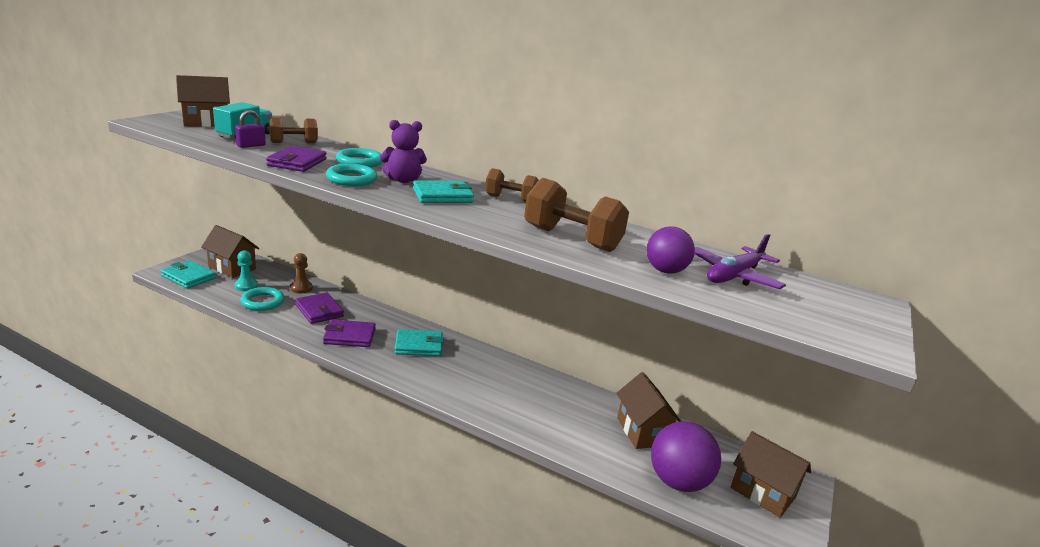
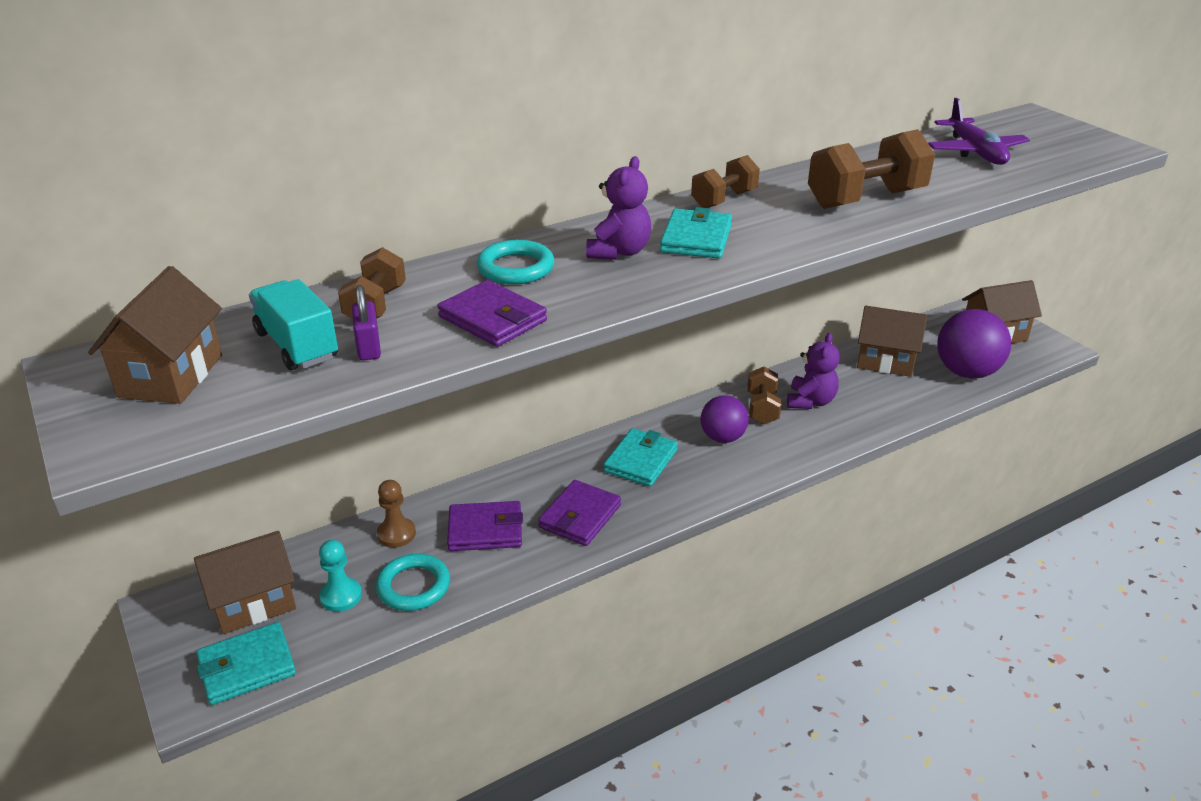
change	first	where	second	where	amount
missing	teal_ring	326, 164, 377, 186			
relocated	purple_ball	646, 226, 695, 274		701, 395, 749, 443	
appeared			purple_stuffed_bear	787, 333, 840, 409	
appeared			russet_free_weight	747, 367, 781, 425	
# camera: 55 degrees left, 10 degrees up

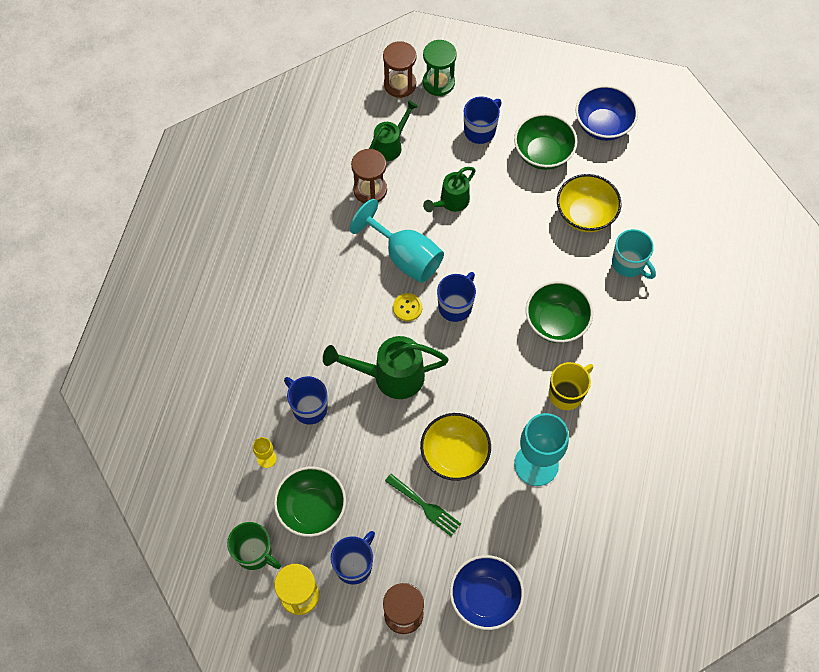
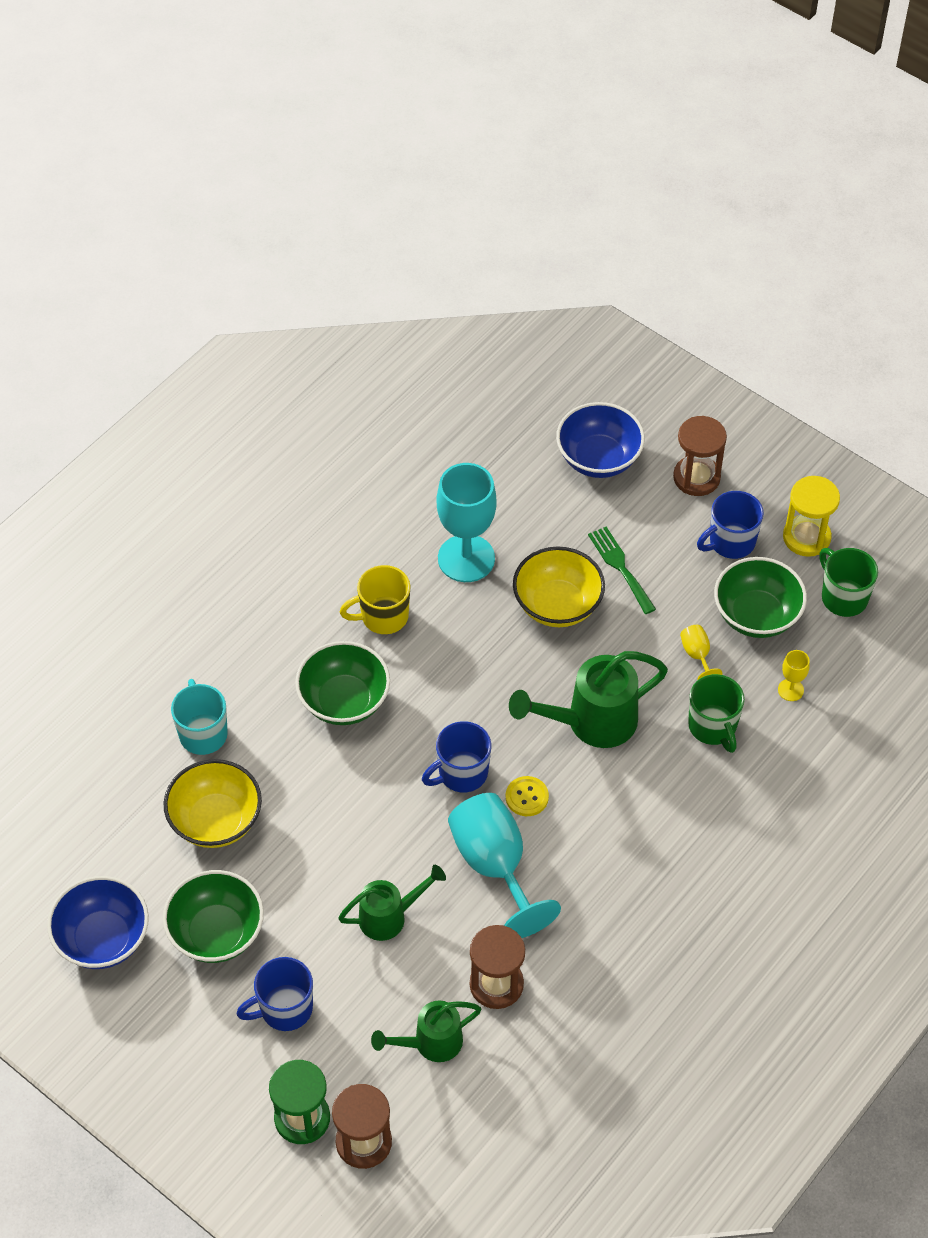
change	first	where	second	where	amount
spun	leaf-green_watering_can	323, 336, 449, 399		509, 651, 668, 748	135 degrees clockwise
colour	blue_coffee_mug	284, 376, 328, 424	leaf-green_coffee_mug	688, 674, 745, 753	
appeared			golden_chalice	680, 625, 722, 680	
# camera: 155 degrees left, 10 degrees down

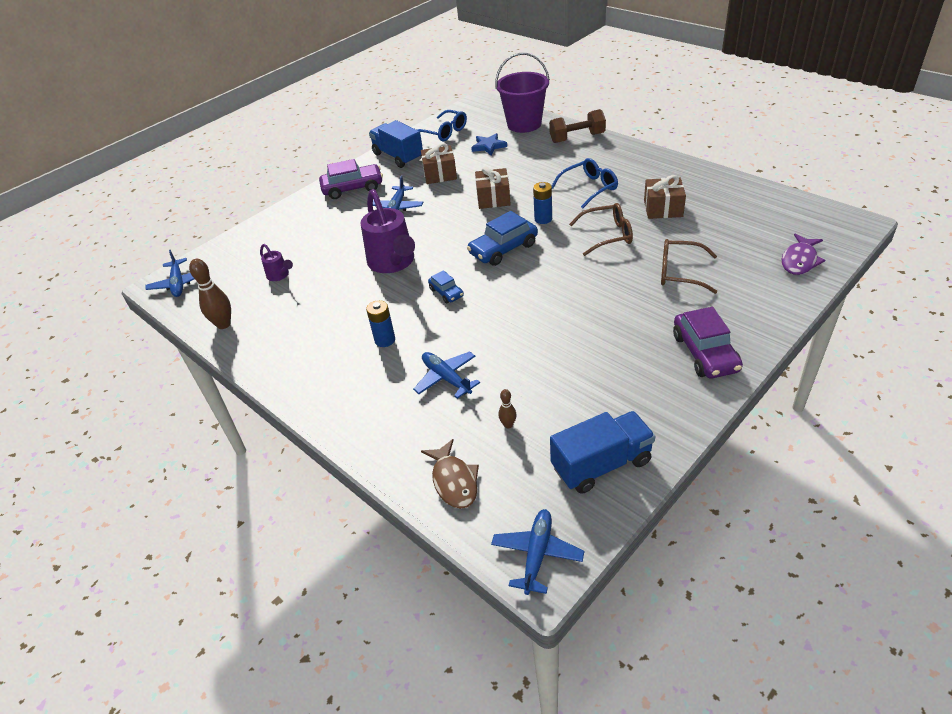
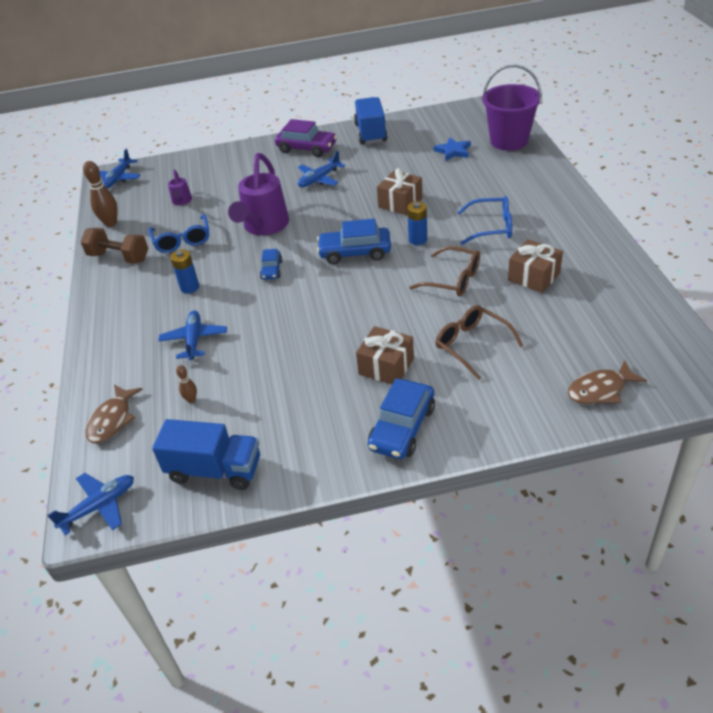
change	first	where	second	where	amount
relocated	russet_free_weight	549, 109, 606, 143		81, 228, 148, 264	
relocated	blue_glasses	417, 110, 467, 142		149, 214, 209, 253	
relocated	russet_gift	421, 143, 457, 184		356, 326, 414, 384	
colour	purple_toy_fish	781, 233, 826, 275	russet_toy_fish	568, 361, 647, 404	
colour	purple_car	673, 307, 743, 379	blue_car	368, 378, 435, 459	
# camera: 35 degrees right, 0 degrees up

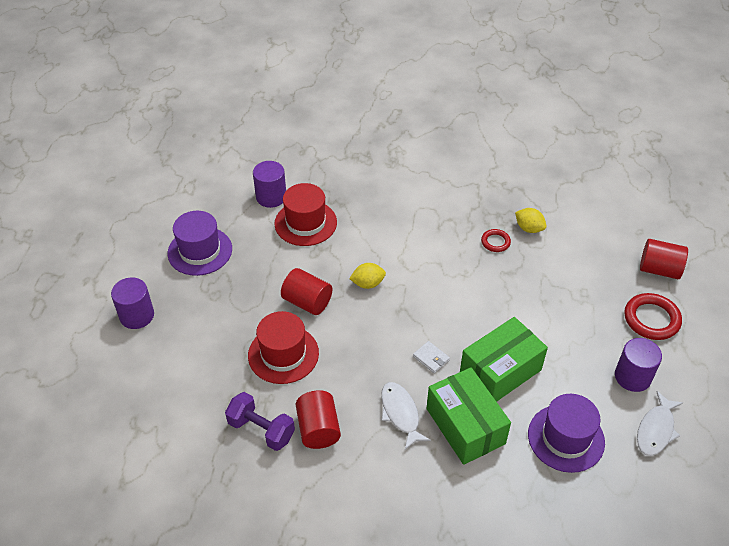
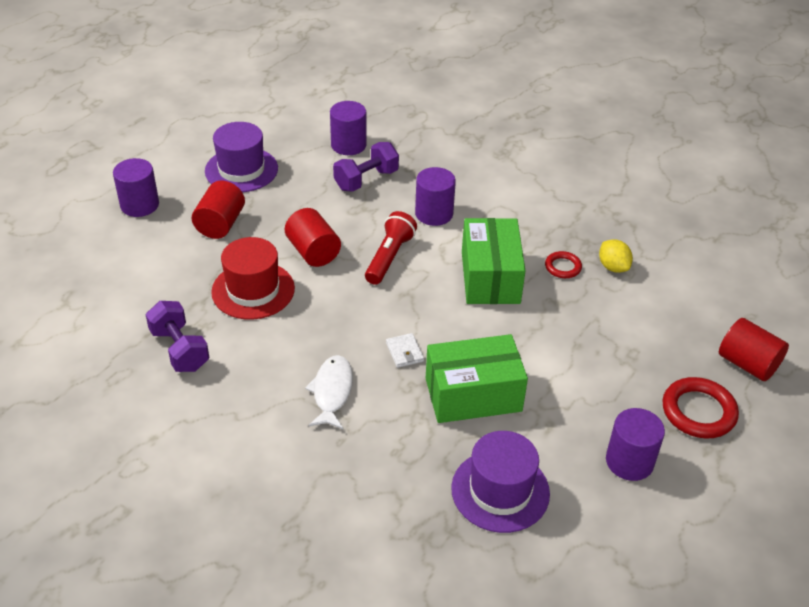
change	first	where	second	where	amount
exchanged	scarlet_top_hat	274, 183, 337, 246	purple_free_weight	333, 142, 399, 192	
exchanged	golden_lemon	349, 263, 386, 289	scarlet_torch	365, 211, 417, 285	
relocated	leaf-green_parcel	426, 367, 511, 465		462, 218, 526, 304	
relocated	scarlet_cylinder_shape	296, 390, 341, 449		192, 181, 245, 239	
missing	pure_white_toy_fish	637, 391, 683, 456			
appeared			purple_cylinder_shape	415, 167, 456, 226	
# camera: 25 degrees right, 5 degrees down

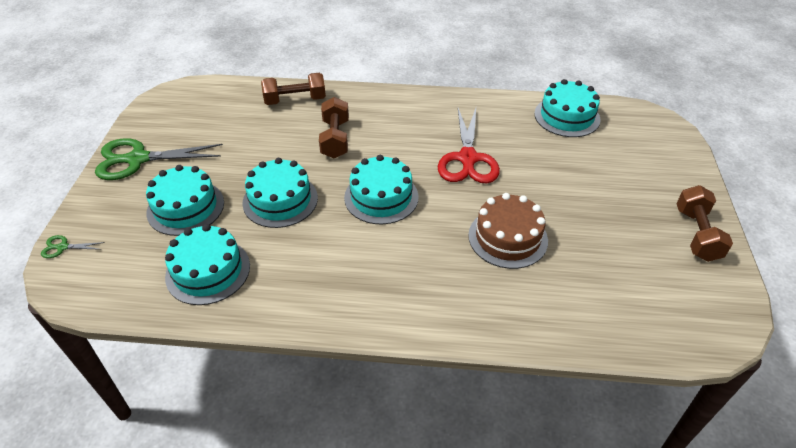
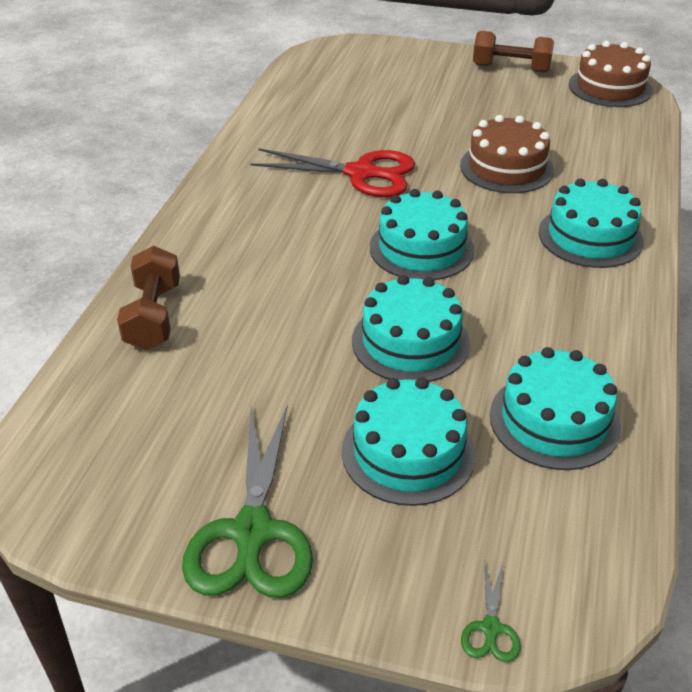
change	first	where	second	where	amount
relocated	teal_cake	534, 79, 600, 137		539, 179, 644, 268	
missing	russet_free_weight	319, 97, 349, 158			
appeared			russet_cake	569, 41, 652, 107	
# camera: 80 degrees left, 5 degrees down

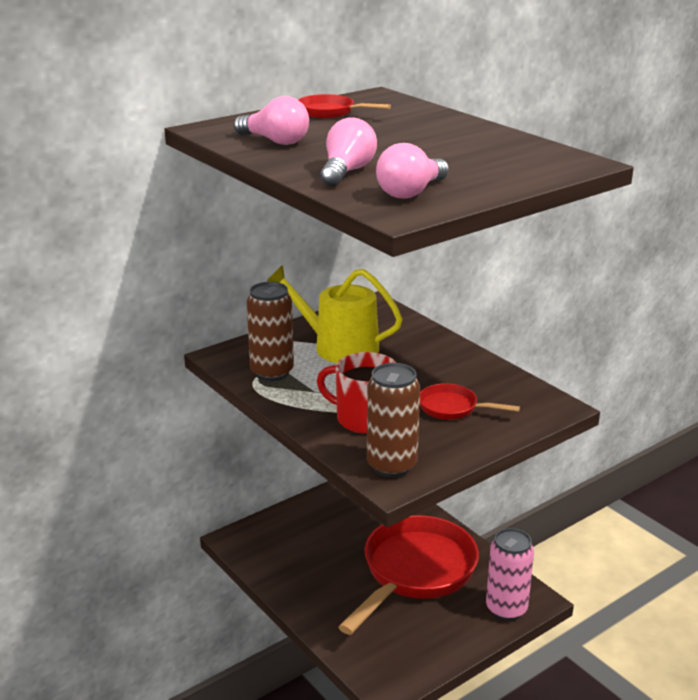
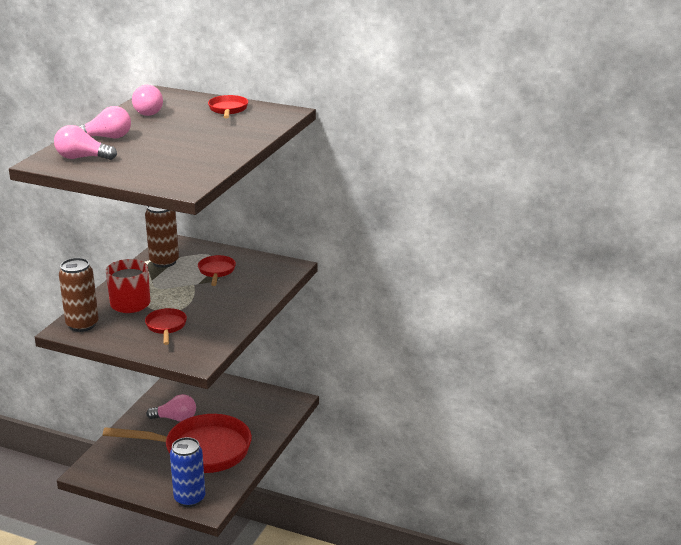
change	first	where	second	where	amount
exchanged	golden_watering_can	267, 265, 403, 363	scarlet_frying_pan	198, 255, 236, 286	
colour	rosy_tin	486, 528, 534, 621	blue_tin	170, 437, 205, 507	
appeared			rosy_lightbulb	146, 394, 196, 422	
# camera: 60 degrees right, 0 degrees up

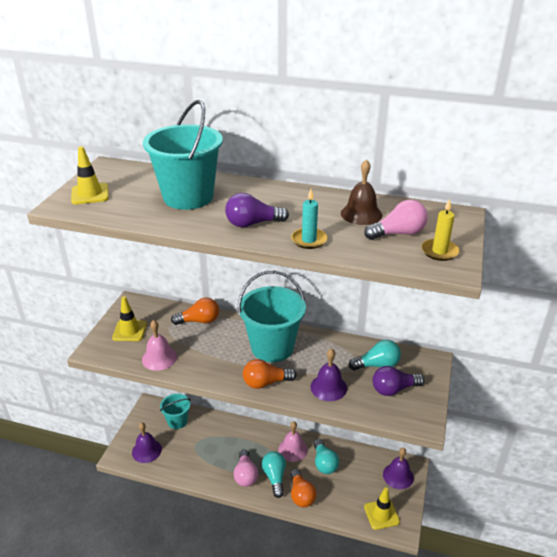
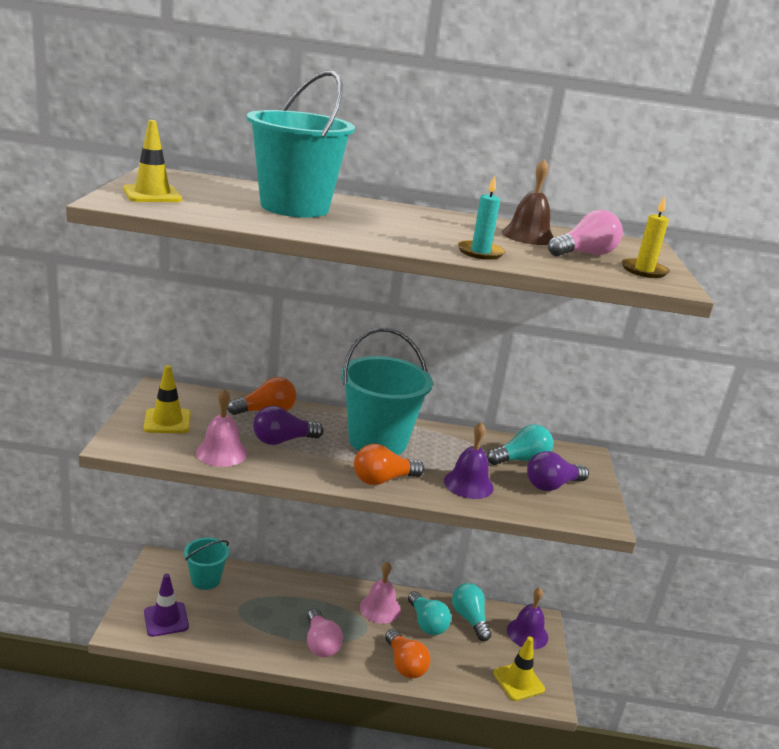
change	first	where	second	where	amount
relocated	purple_lightbulb	225, 193, 289, 227		253, 406, 323, 445	
exchanged	purple_hand_bell	132, 422, 162, 463	purple_road_cone	144, 574, 189, 637	
relocated	teal_lightbulb	262, 452, 286, 498		452, 583, 491, 641	
# camera: 15 degrees left, 10 degrees down

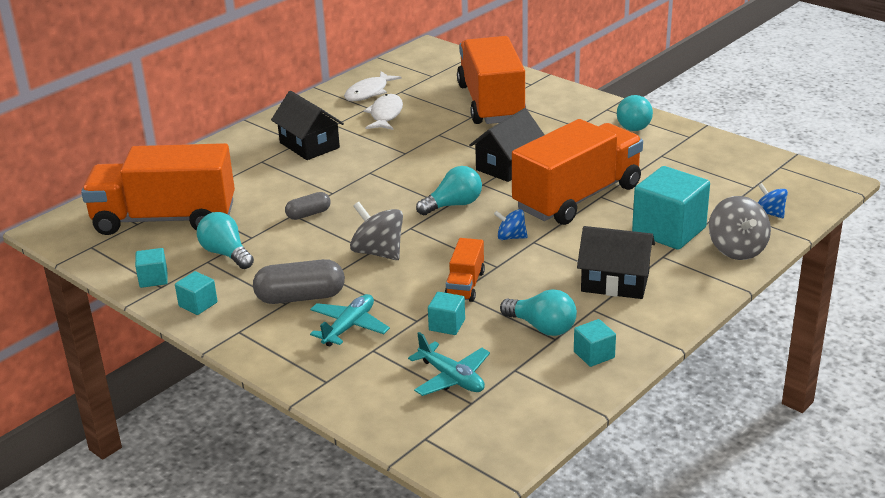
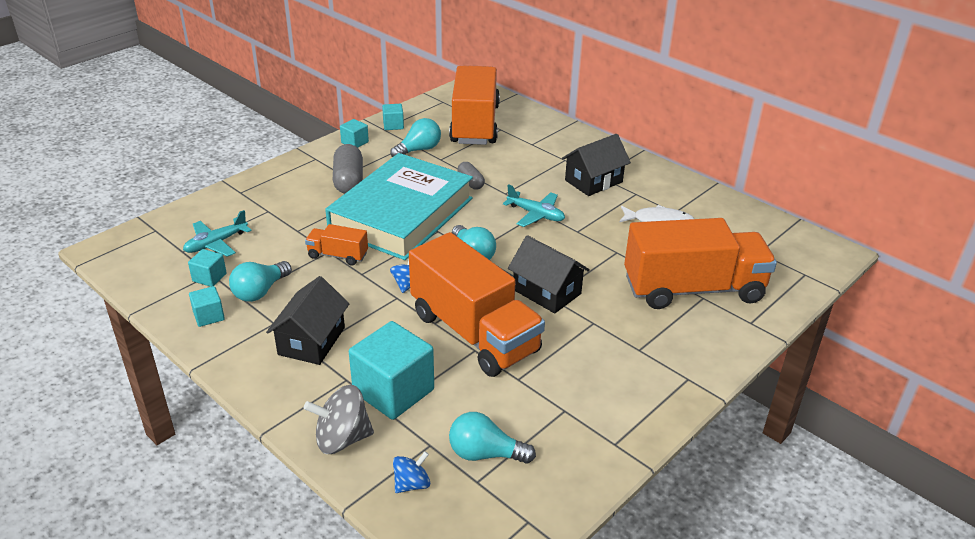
change	first	where	second	where	amount
missing	pure_white_toy_fish	344, 71, 402, 101			
relocated	teal_lightbulb	617, 95, 653, 131		449, 412, 536, 464	
exchanged	grey_toy_top	350, 202, 403, 260	teal_hardback	325, 153, 473, 260	
relocated	teal_solid_cube	428, 292, 465, 335		188, 249, 227, 287	
relocated	teal_aeroplane	310, 294, 390, 347		503, 184, 565, 227	
# camera: 90 degrees right, 5 degrees up

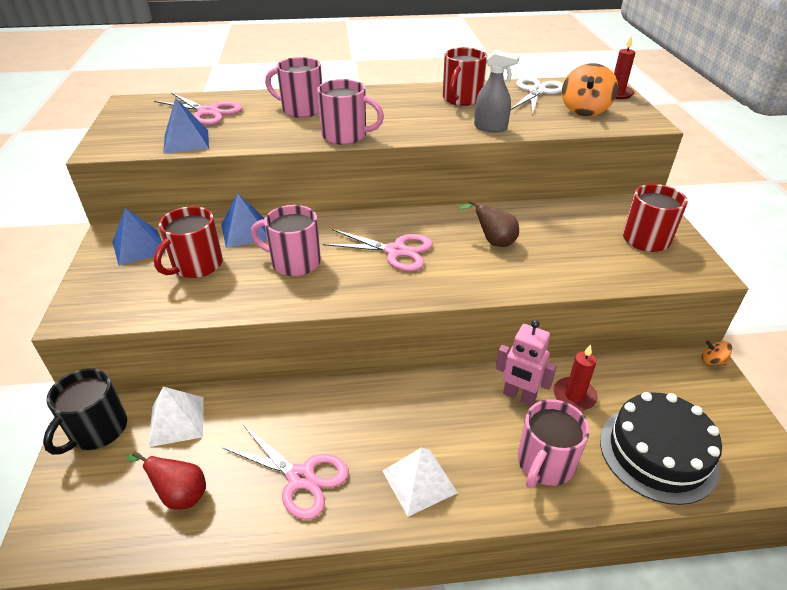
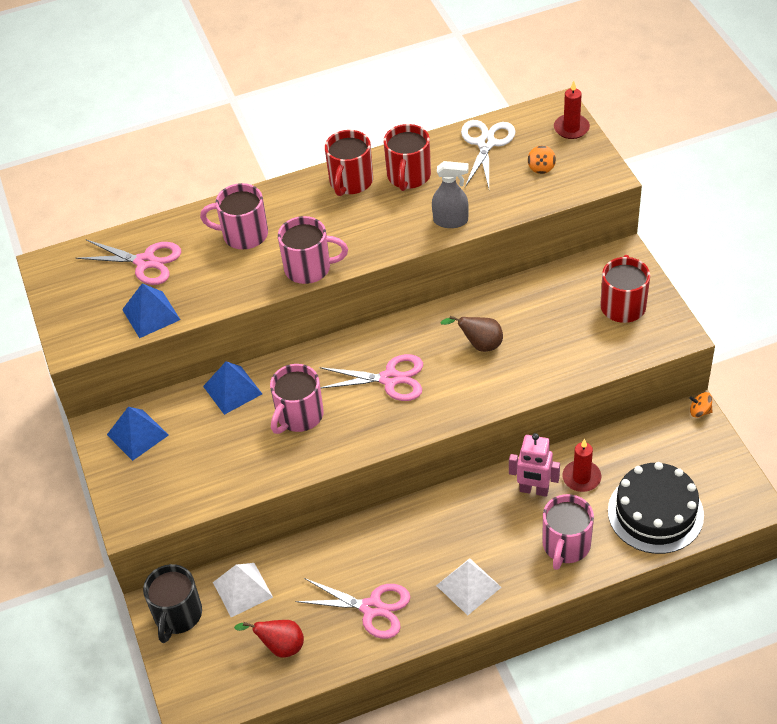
change	first	where	second	where	amount
size	orange_toy_top	562, 63, 618, 116		528, 146, 556, 174	x0.50
spun	rosy_coffee_mug	251, 205, 321, 276		270, 364, 324, 434	60 degrees counterclockwise
relocated	scarlet_coffee_mug	154, 206, 223, 278		325, 130, 373, 196	
# camera: 10 degrees left, 10 degrees up

